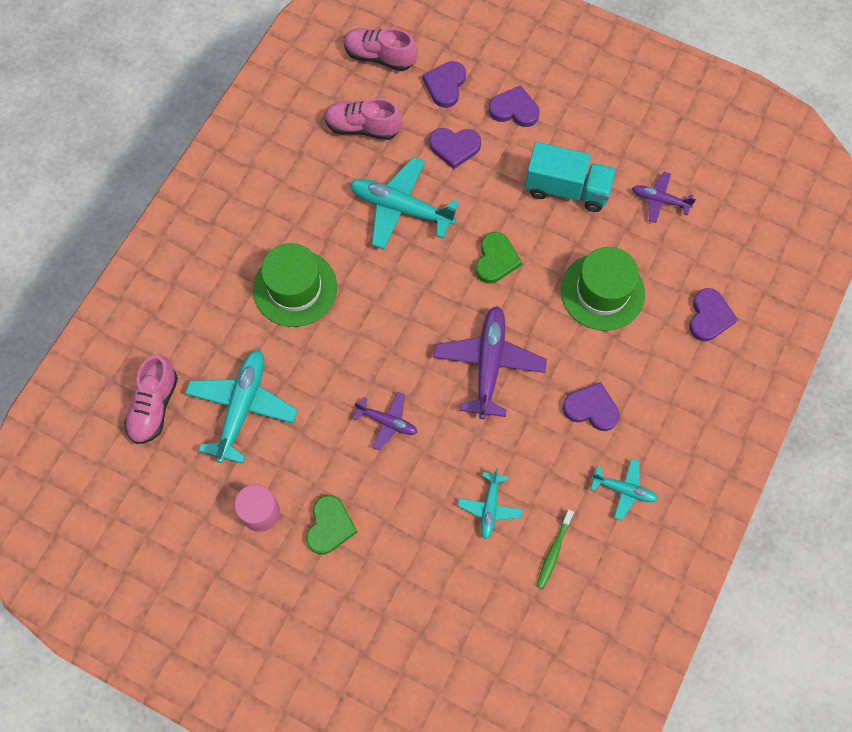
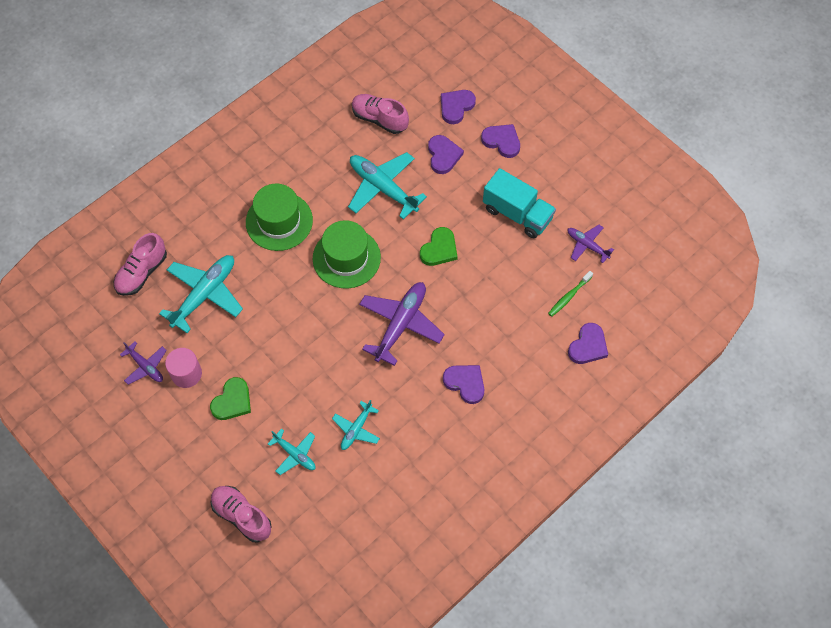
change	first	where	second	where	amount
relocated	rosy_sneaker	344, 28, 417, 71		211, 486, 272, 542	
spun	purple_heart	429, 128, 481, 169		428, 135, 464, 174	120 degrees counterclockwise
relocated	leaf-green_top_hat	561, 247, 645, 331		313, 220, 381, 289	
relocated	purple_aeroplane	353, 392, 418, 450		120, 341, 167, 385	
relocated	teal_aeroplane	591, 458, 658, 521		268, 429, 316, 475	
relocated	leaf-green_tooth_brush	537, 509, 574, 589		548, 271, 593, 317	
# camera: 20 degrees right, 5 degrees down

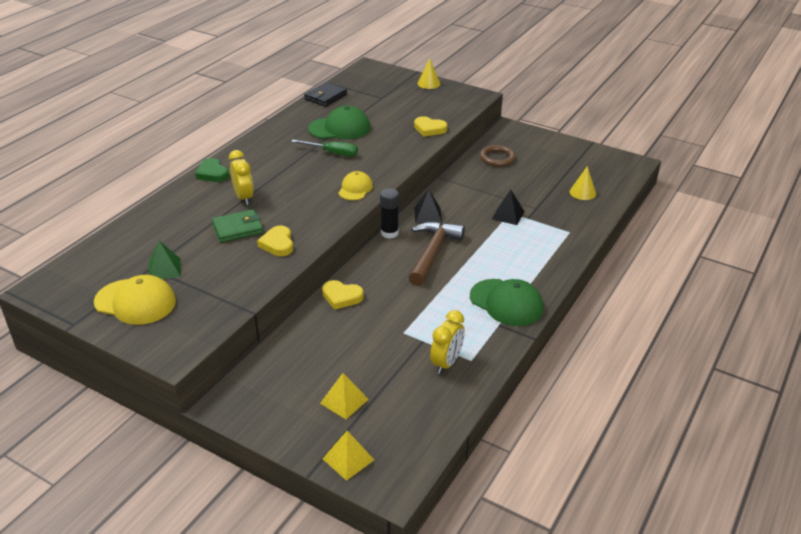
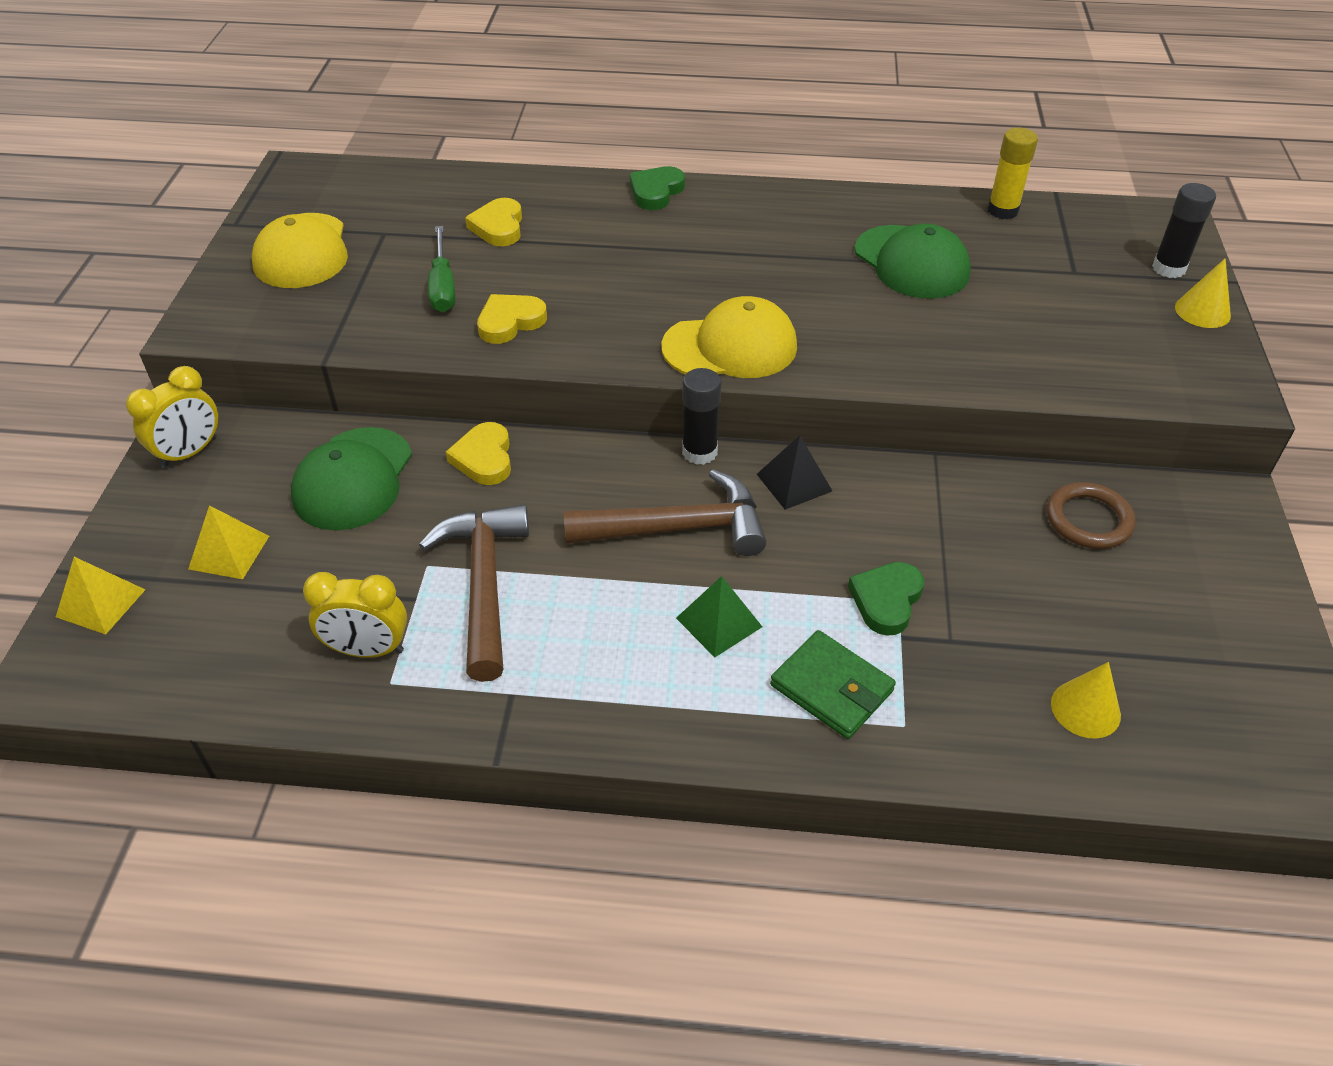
change	first	where	second	where	amount
exchanged	jet-black_card_wallet	304, 82, 347, 107	golden_glue	988, 128, 1038, 219	
relocated	golden_heart	414, 116, 447, 137		465, 198, 522, 246	
relocated	leaf-green_flat_screwdriver	291, 140, 358, 156		428, 226, 455, 312	
relocated	golden_alarm_clock	229, 150, 254, 205		126, 366, 218, 468	
size	golden_cap	338, 171, 373, 200		661, 296, 797, 378	x1.63
exchanged	jet-black_pyramid_shape	492, 190, 524, 225	leaf-green_heart	848, 562, 924, 636	
relocated	leaf-green_card_wallet	212, 209, 263, 243		770, 630, 896, 739	
relocated	leaf-green_pyramid_shape	149, 241, 181, 279		676, 576, 762, 657	
relocated	leaf-green_cap	470, 279, 543, 326		291, 427, 412, 530	
appeared			jet-black_glue	1152, 183, 1216, 278	
appeared			russet_claw_hammer	419, 504, 529, 682	
# camera: 65 degrees right, 10 degrees up

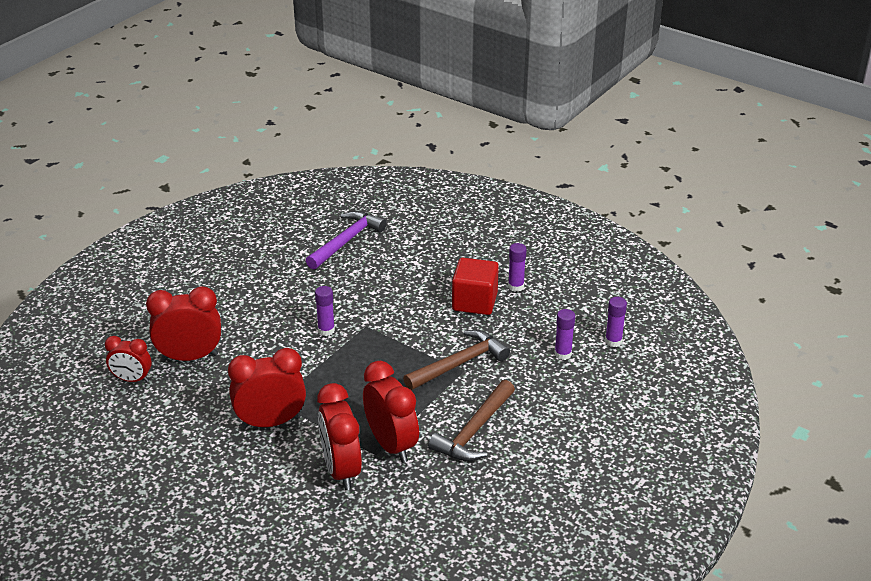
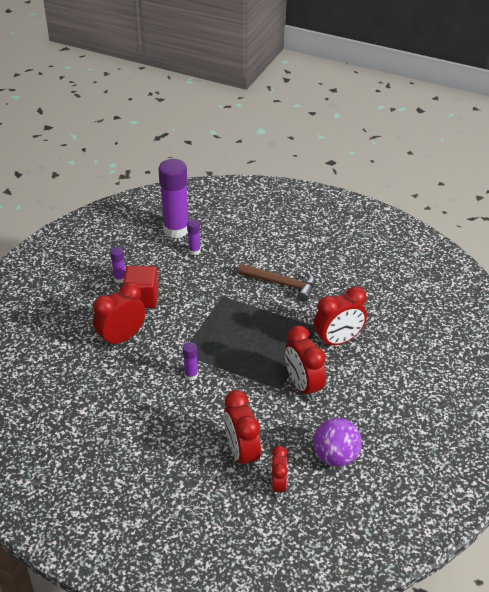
change	first	where	second	where	amount
missing	purple_claw_hammer	306, 211, 387, 270			
size	purple_glue	605, 297, 627, 347		158, 159, 188, 238	x2.22
missing	russet_claw_hammer	403, 330, 510, 390			
relocated	scarlet_alarm_clock	363, 361, 419, 463		93, 282, 145, 348	
appeared			purple_ball	313, 418, 362, 467	
# camera: 100 degrees left, 5 degrees up

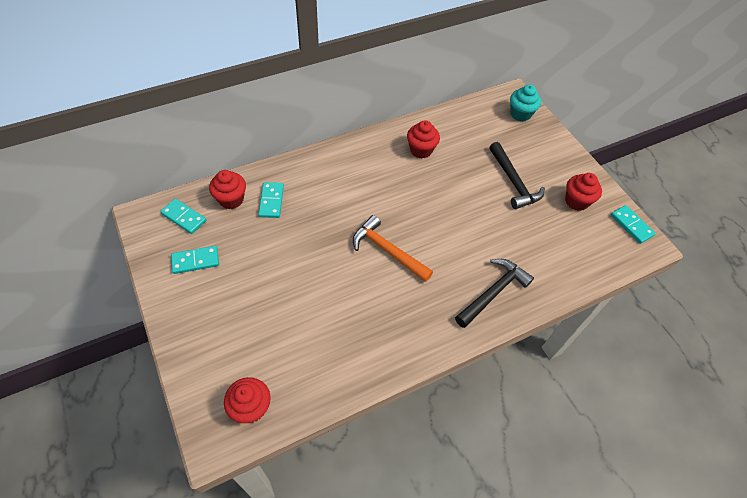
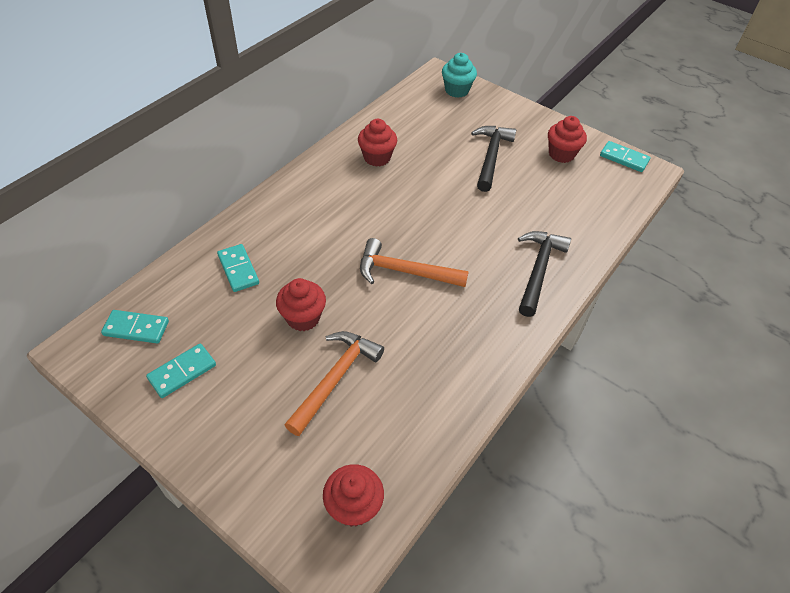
change	first	where	second	where	amount
spun	jet-black_claw_hammer	489, 142, 545, 209		471, 126, 516, 192	120 degrees counterclockwise
relocated	scarlet_cupcake	209, 170, 246, 209		276, 278, 326, 331	
appeared			orange_claw_hammer	285, 331, 384, 436	
# camera: 25 degrees left, 5 degrees down

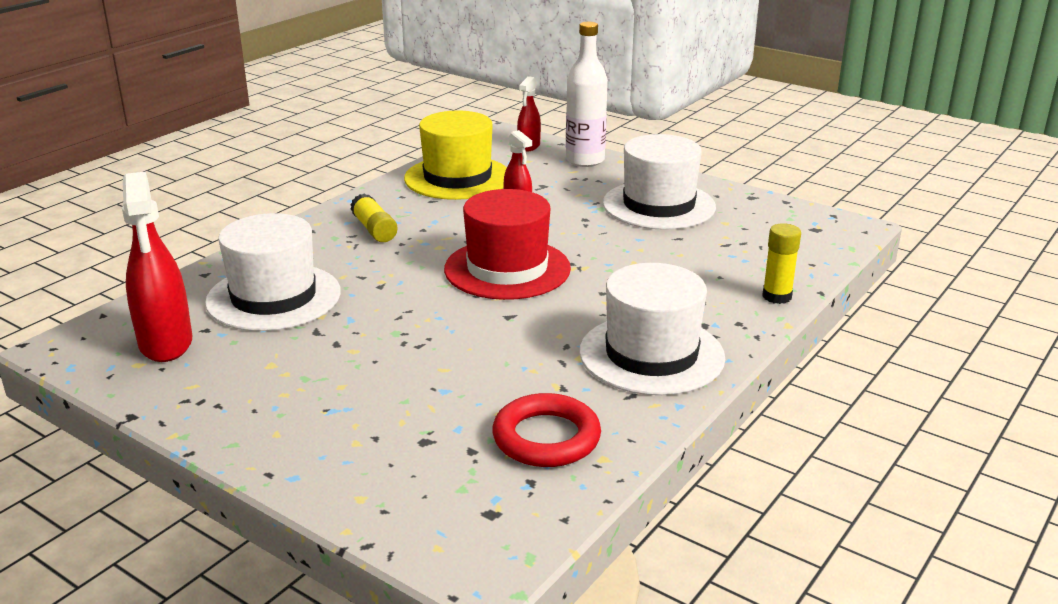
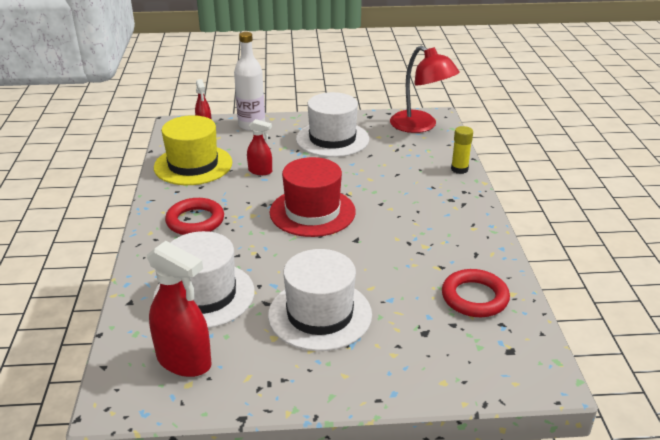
change	first	where	second	where	amount
exchanged	golden_glue	350, 193, 398, 242	scarlet_ring	165, 198, 224, 235	
relocated	pure_white_top_hat	579, 263, 725, 395		268, 249, 372, 351	
appeared			scarlet_reading_lamp	390, 46, 460, 133	
# camera: 40 degrees left, 5 degrees up

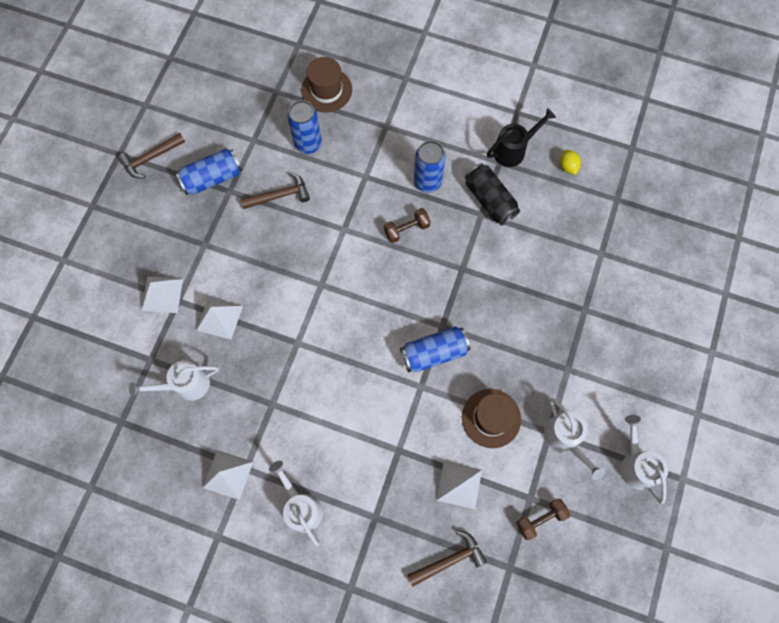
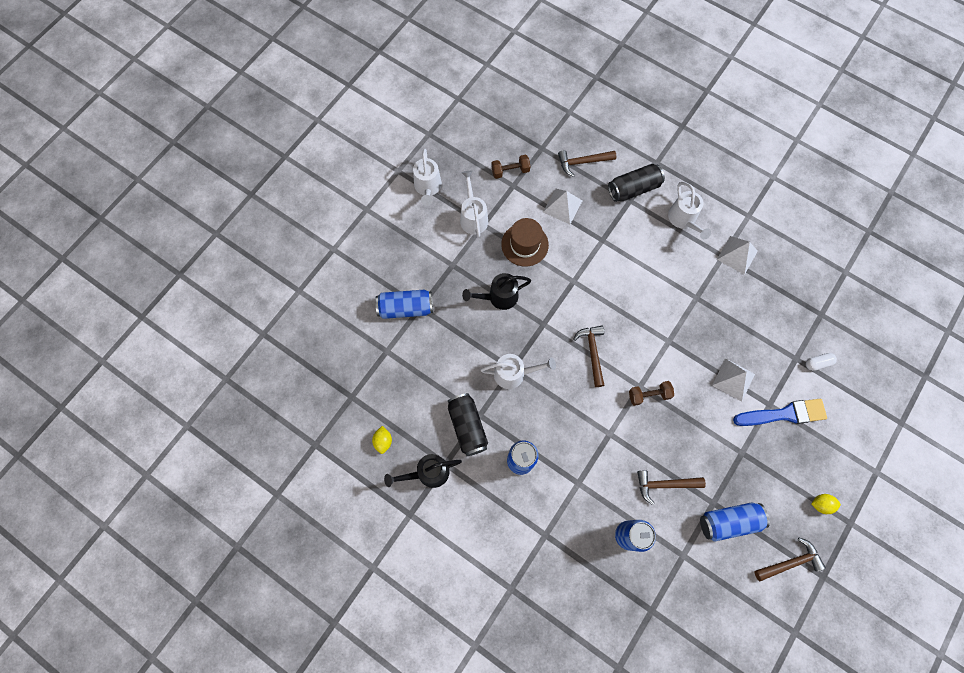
change	first	where	second	where	amount
missing	russet_top_hat	301, 57, 352, 112			
relocated	russet_free_weight	384, 208, 431, 243		629, 381, 674, 406	
exchanged	pure_white_pyramid_shape	141, 276, 183, 313	blue_paintbrush	733, 399, 827, 426	
relocated	blue_tin	400, 326, 470, 372		375, 290, 433, 319	
relocated	pure_white_watering_can	129, 361, 219, 401		481, 354, 556, 389	
appeared			jet-black_tin	608, 164, 665, 202	
appeared			jet-black_watering_can	462, 273, 531, 310	
appeared			russet_claw_hammer	573, 326, 605, 387	
appeared			pure_white_capsule	806, 353, 837, 371	
appeared			golden_lemon	811, 494, 841, 514	
# camera: 165 degrees left, 0 degrees up

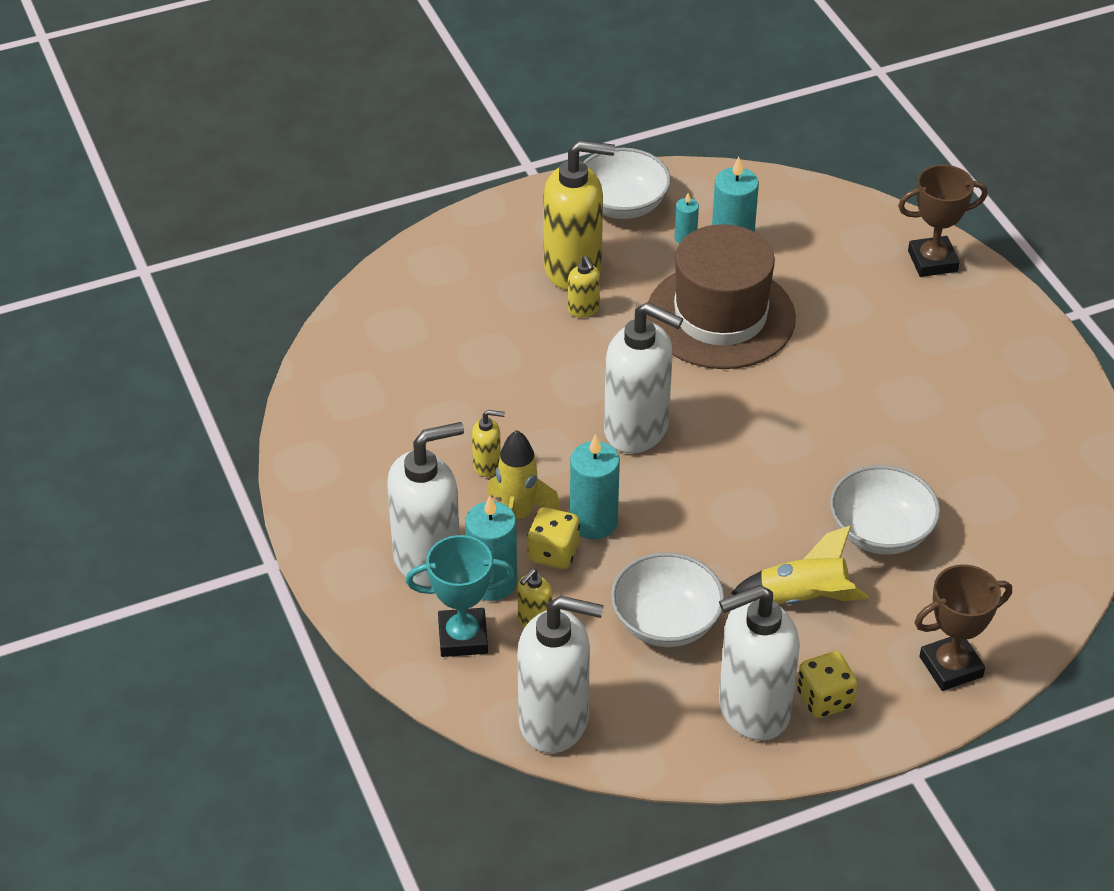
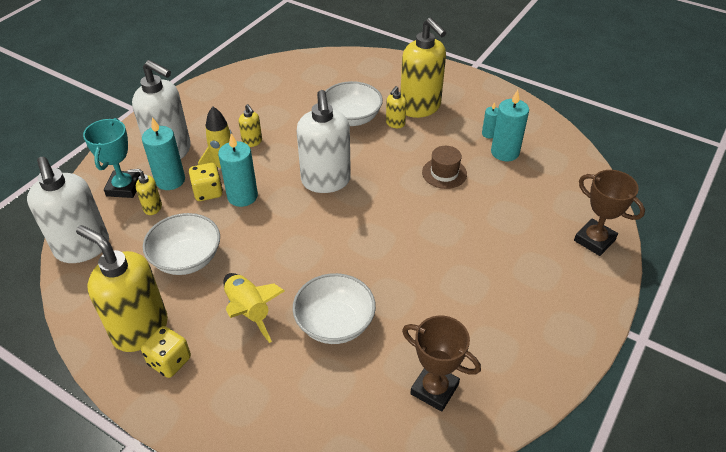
change	first	where	second	where	amount
relocated	pure_white_deep_dish	583, 148, 671, 219		325, 81, 383, 126	
size	russet_top_hat	646, 224, 796, 369		422, 146, 467, 189	x0.45
spun	teal_award_cup	406, 535, 515, 657		83, 118, 140, 198	45 degrees clockwise
relocated	russet_award_cup	915, 564, 1012, 691		402, 316, 481, 412	
colour	pure_white_soap_dispenser	719, 585, 800, 741	golden_soap_dispenser	76, 225, 168, 352	
# camera: 55 degrees right, 0 degrees up

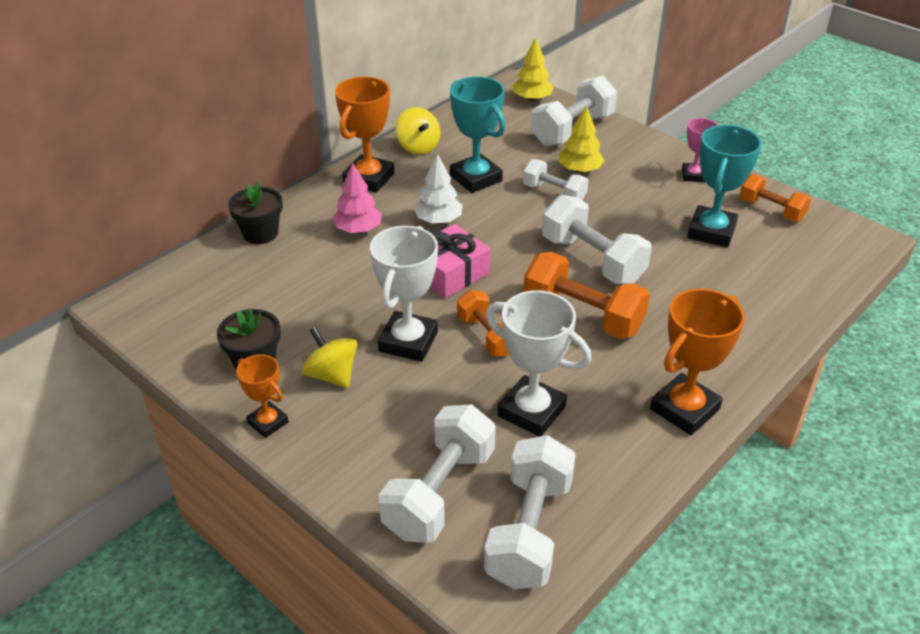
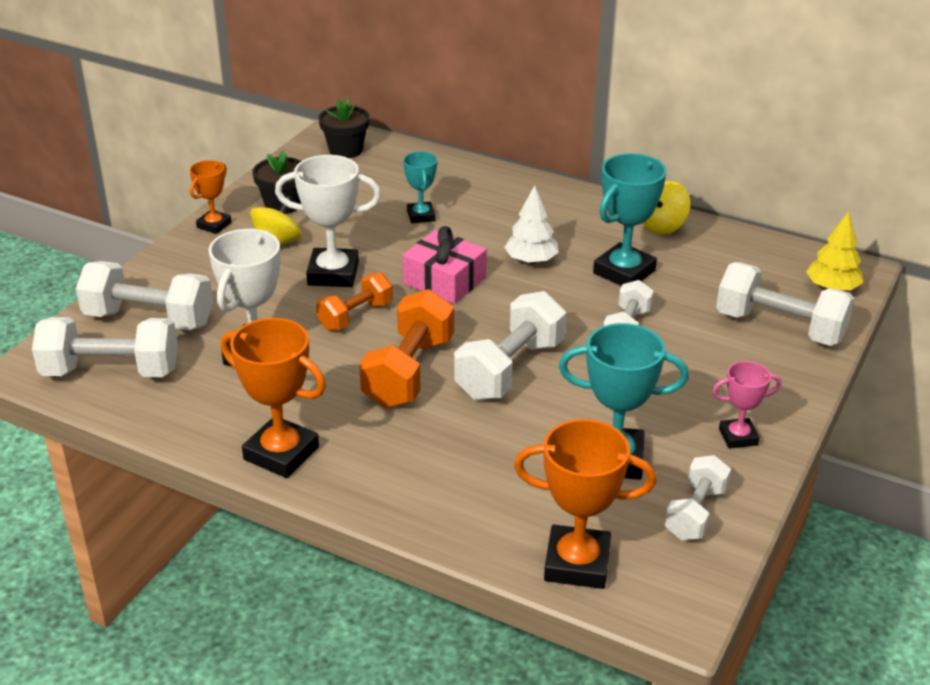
change	first	where	second	where	amount
relocated	orange_award_cup	335, 76, 394, 193		514, 419, 656, 589	
missing	golden_tree	559, 105, 605, 173			
missing	rosy_tree	332, 162, 382, 233			
colour	orange_free_weight	739, 174, 811, 222	pure_white_free_weight	665, 455, 731, 540	
relocated	jet-black_plant_pot	228, 182, 283, 244		319, 99, 370, 158	
appeared			teal_award_cup	403, 152, 437, 223	
# camera: 75 degrees right, 5 degrees down

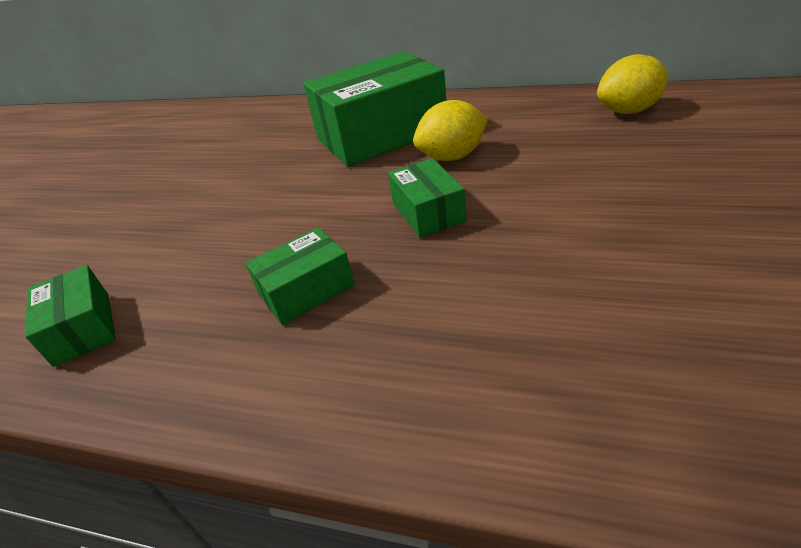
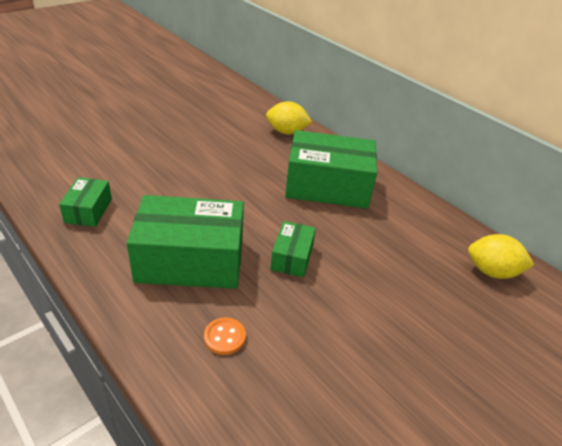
change	first	where	second	where	amount
relocated	golden_lemon	413, 100, 488, 161		266, 101, 312, 135	
size	leaf-green_parcel	246, 228, 355, 325		127, 195, 244, 289	x2.03
appeared			orange_shirt_button	204, 318, 246, 355	
# camera: 25 degrees right, 0 degrees up

